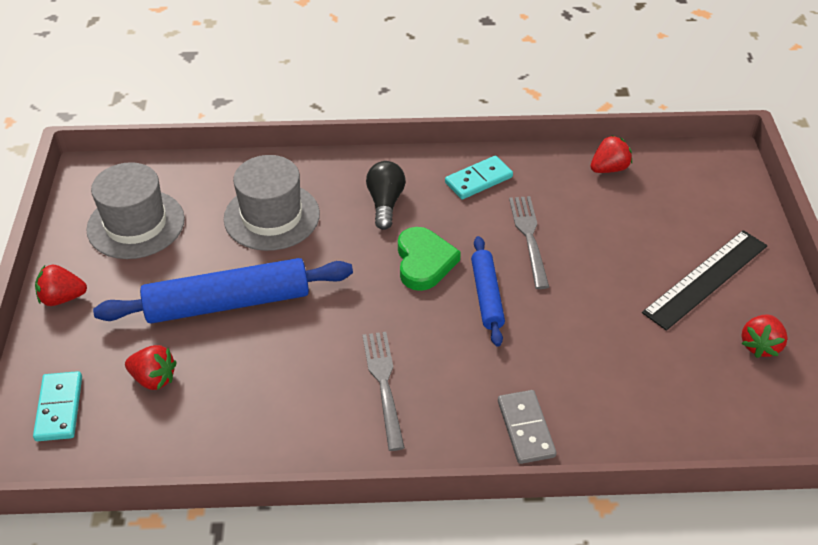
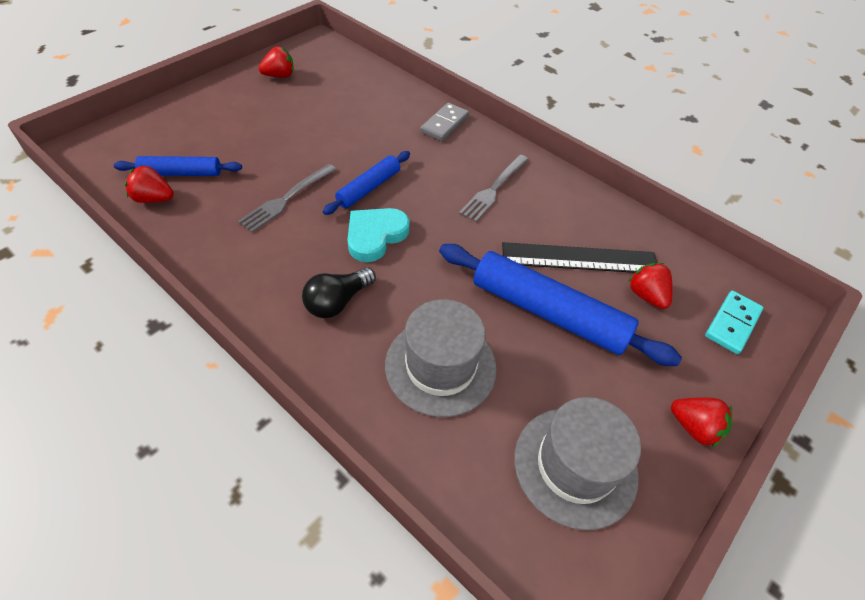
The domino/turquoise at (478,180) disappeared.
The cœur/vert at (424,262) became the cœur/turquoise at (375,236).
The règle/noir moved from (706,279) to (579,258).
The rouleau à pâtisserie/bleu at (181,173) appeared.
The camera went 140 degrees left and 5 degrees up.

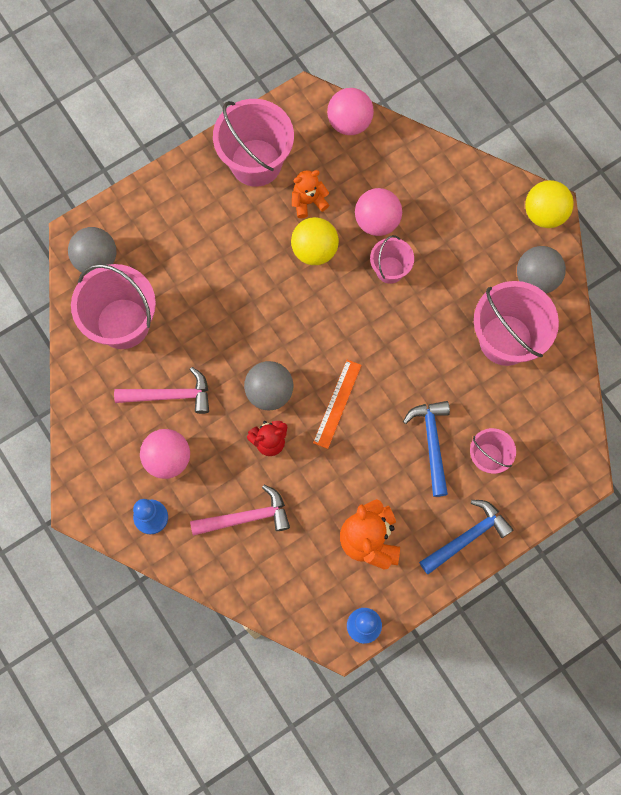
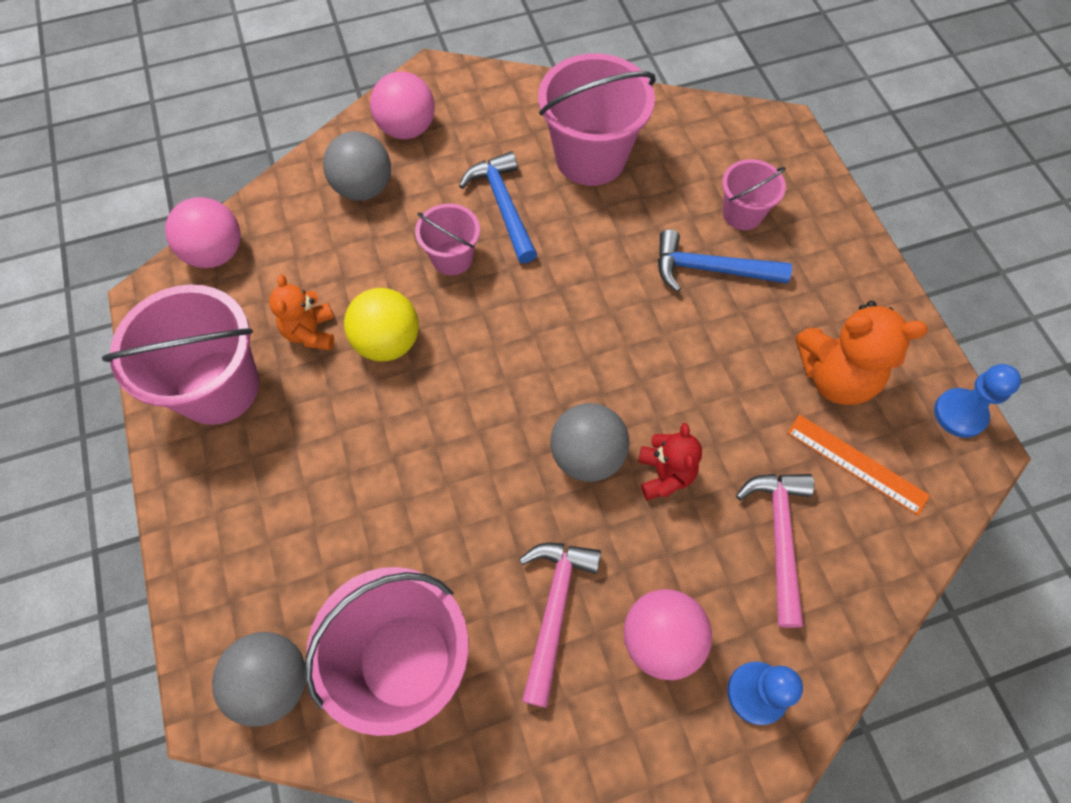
The balle/jaune at (544,213) disappeared.
The balle/rose moved from (377,221) to (407,128).
The balle/gris moved from (536,278) to (363,188).
The règle/orange moved from (337,403) to (856,464).
The marteau/bleu moved from (468,536) to (503,205).
The camera went 75 degrees left and 10 degrees down.

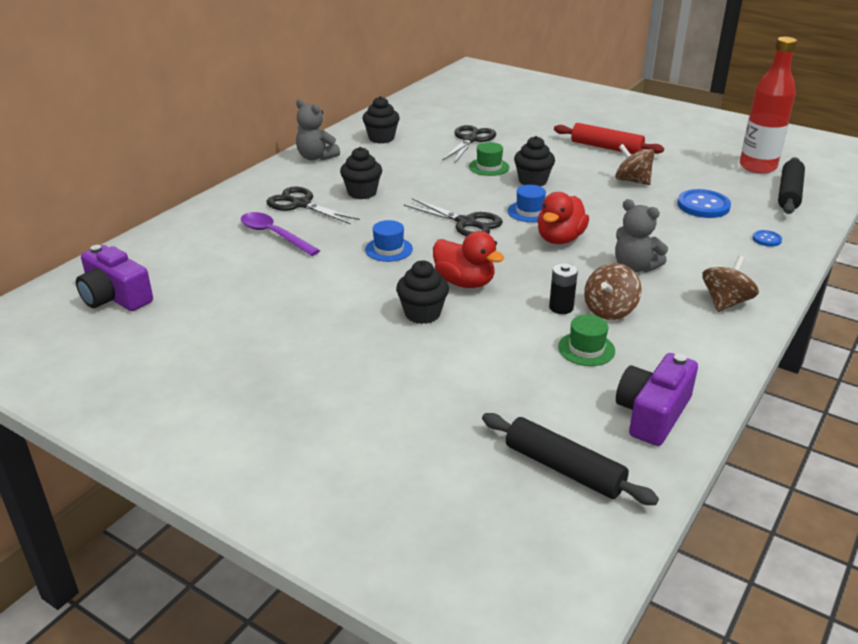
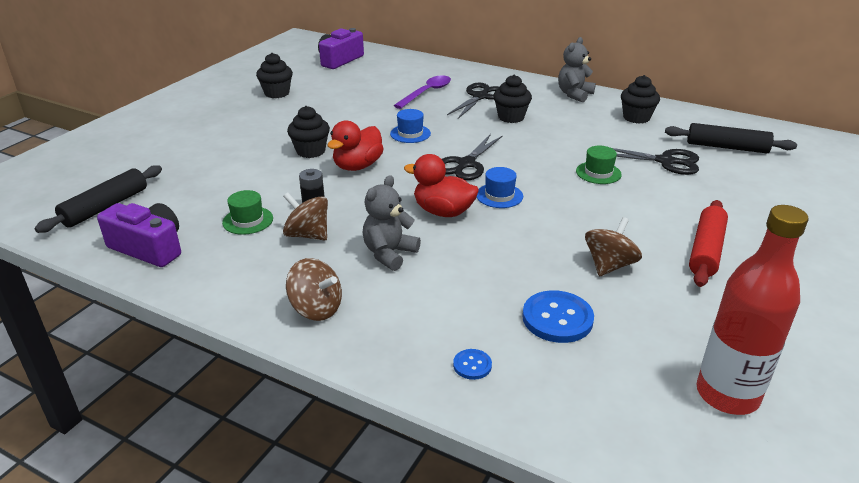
The muffin/noir moved from (532,181) to (277,93).
The rouleau à pâtisserie/noir moved from (789,193) to (727,147).
The camera went 85 degrees right and 0 degrees up.

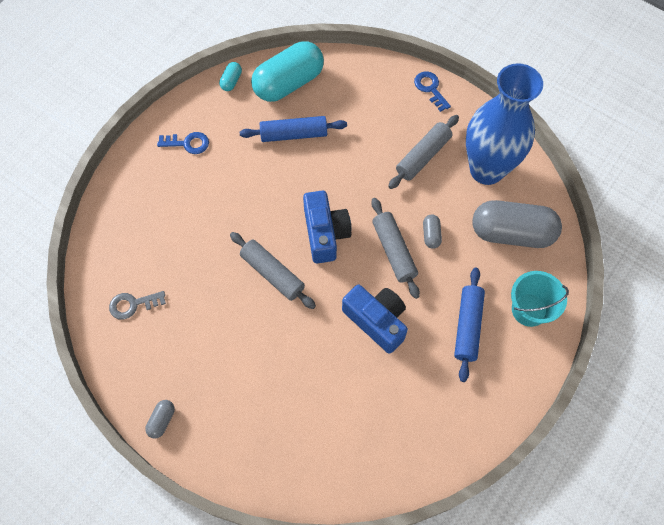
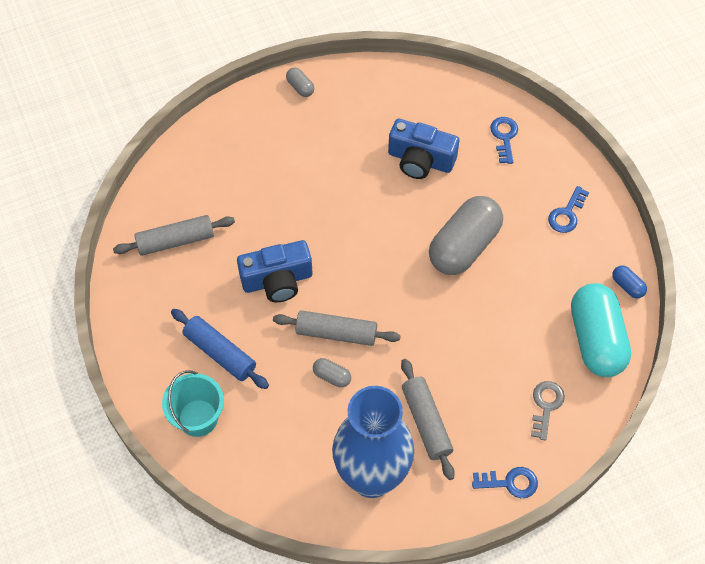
The gélule/turquoise at (231,81) became the gélule/bleu at (627,286).
The rouleau à pâtisserie/bleu at (293,134) disappeared.
The appareil photo/bleu moved from (325,233) to (420,160).
The gélule/gris moved from (512,233) to (464,246).
The rouleau à pâtisserie/gris moved from (272,273) to (175,241).
The clé/gris moved from (133,304) to (546,405).
The clé/bleu at (504,137) appeared.
The camera went 120 degrees right and 5 degrees down.

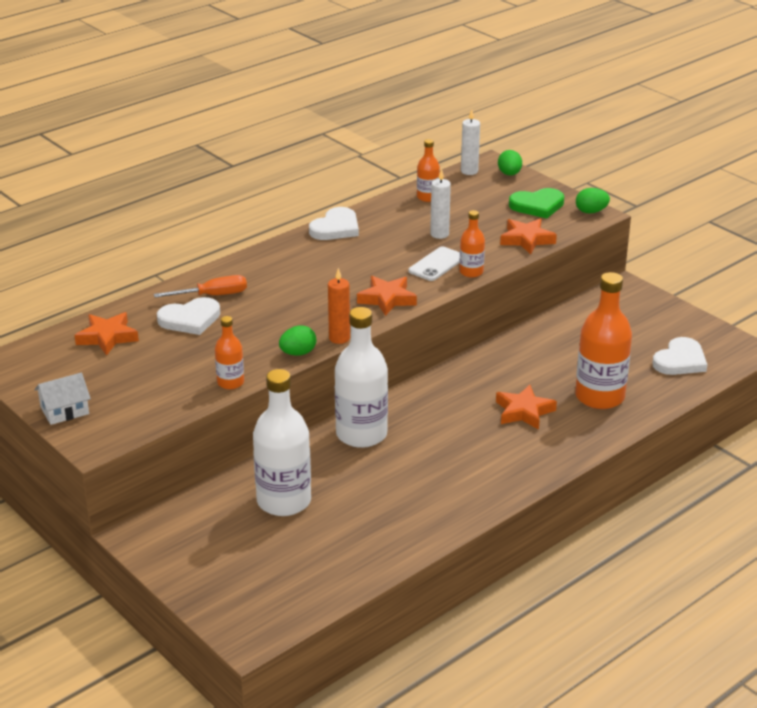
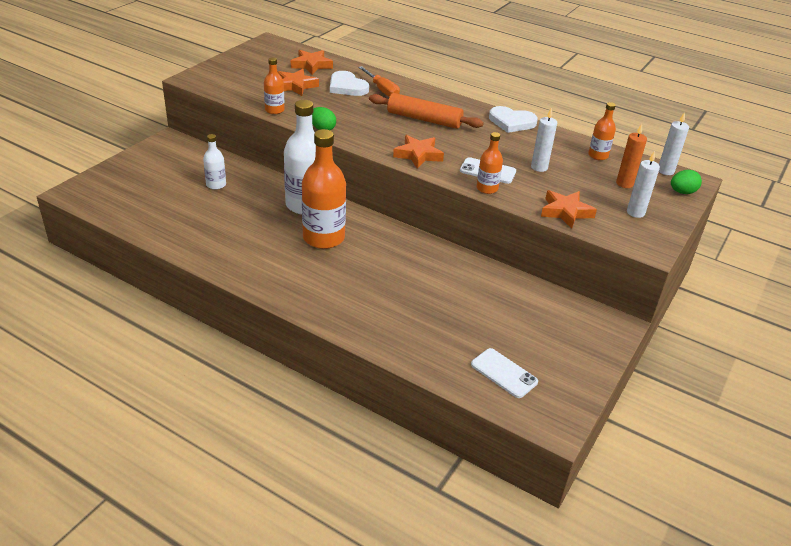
The cœur/vert at (537,205) was replaced by the bougie/blanc at (635,213).
The œuf/vert at (591,211) disappeared.
The bougie/orange moved from (339,338) to (624,184).
The bouteille/orange moved from (599,397) to (323,238).
The cœur/blanc at (680,361) was replaced by the téléphone/blanc at (504,373).
The bouteille/blanc at (284,501) changed to 0.51 times the size.
The maison/blanc at (64,410) disappeared.
The étoile/orange moved from (524,411) to (295,86).
The rouleau à pâtisserie/orange at (424,119) appeared.
The camera went 70 degrees right and 5 degrees up.

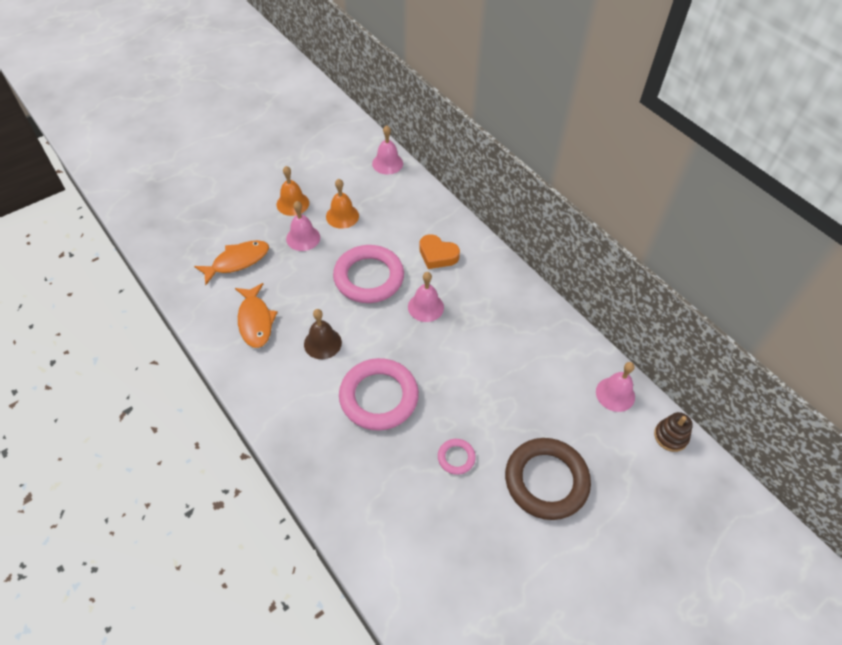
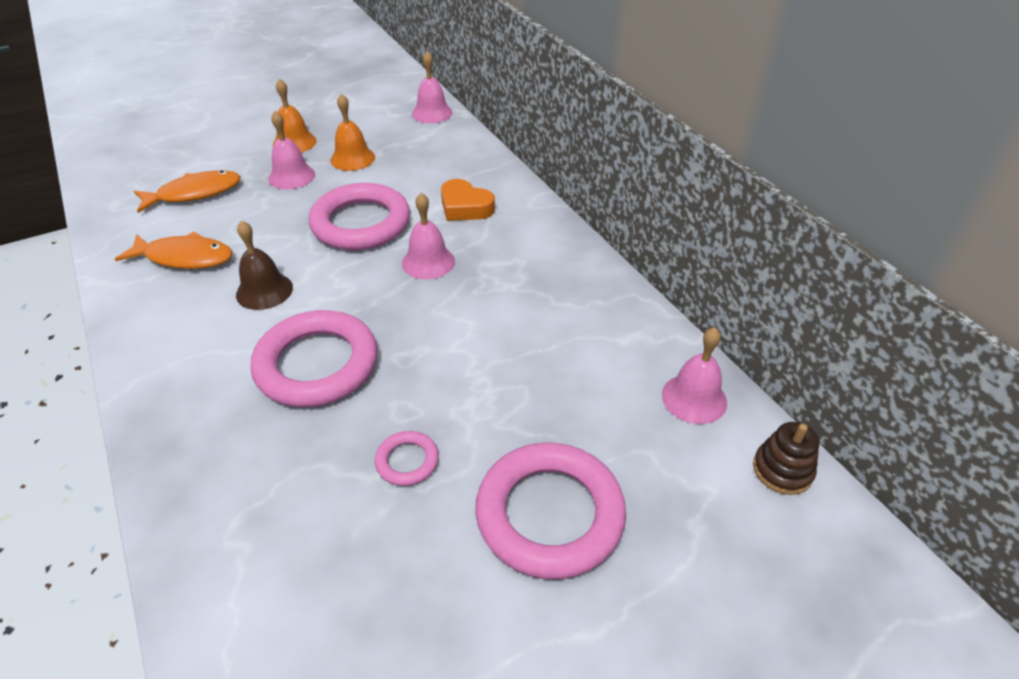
The poisson/orange at (255,321) turned 75 degrees counterclockwise.
The anneau/marron at (546,481) became the anneau/rose at (549,514).
The camera went 10 degrees right and 10 degrees down.

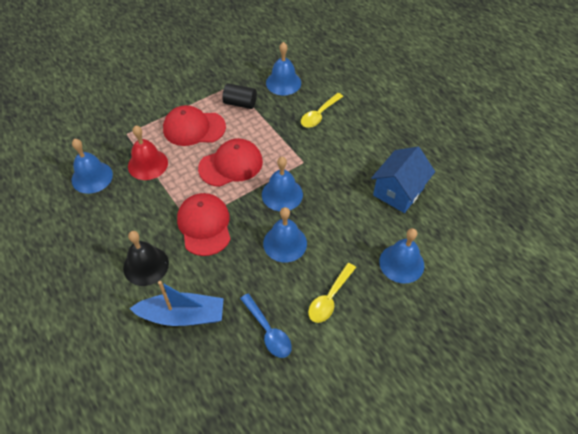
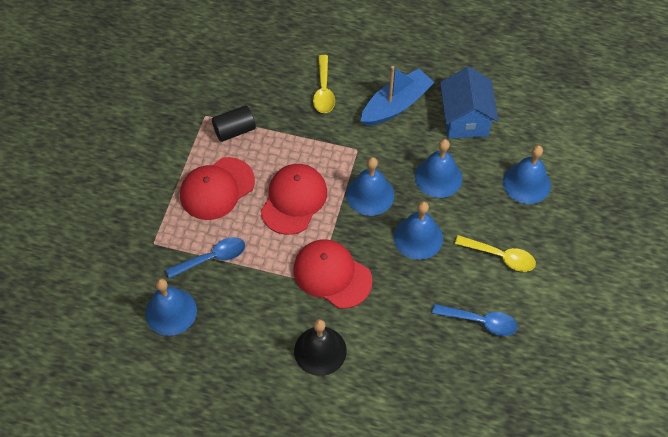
The cloche/bleu moved from (283,83) to (438,177).
The cloche/rouge at (148,164) was replaced by the cuillère/bleu at (212,258).
The cuillère/jaune at (329,298) turned 60 degrees counterclockwise.
The bateau/bleu moved from (182,315) to (396,105).
The camera went 40 degrees left and 5 degrees up.

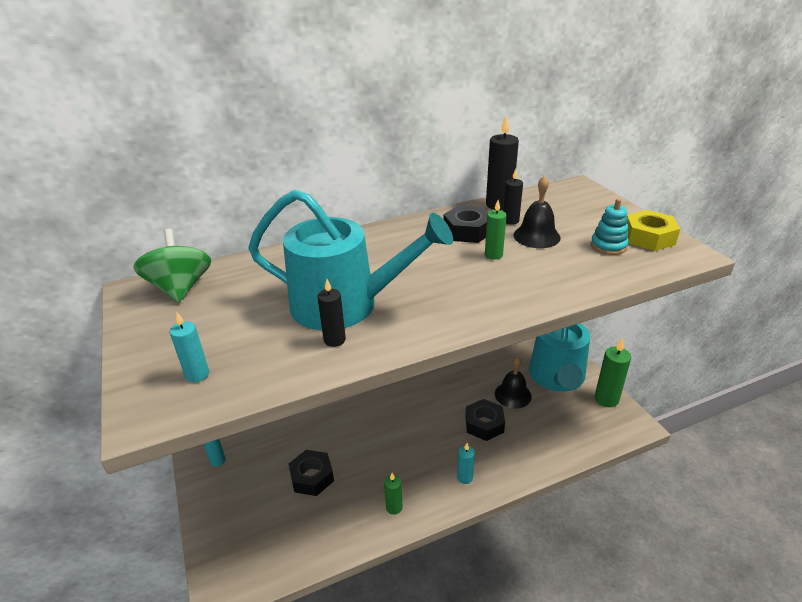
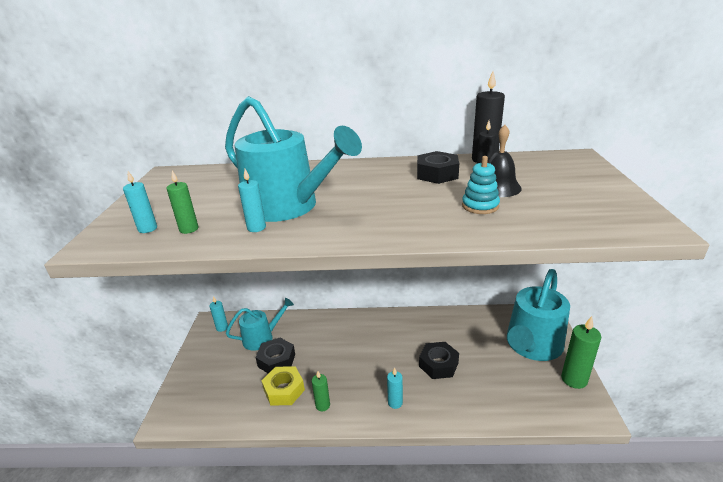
The jouet à empiler/turquoise moved from (608,246) to (480,206).
The bougie/vert moved from (493,255) to (189,229).
The écrou/jaune moved from (648,237) to (284,390).
The toupie/vert at (180,288) disappeared.
The bougie/noir at (334,340) became the bougie/turquoise at (256,228).
The cloche/noir at (513,395) disappeared.
The arrosoir/turquoise at (262,338) appeared.
The camera went 25 degrees right and 5 degrees down.

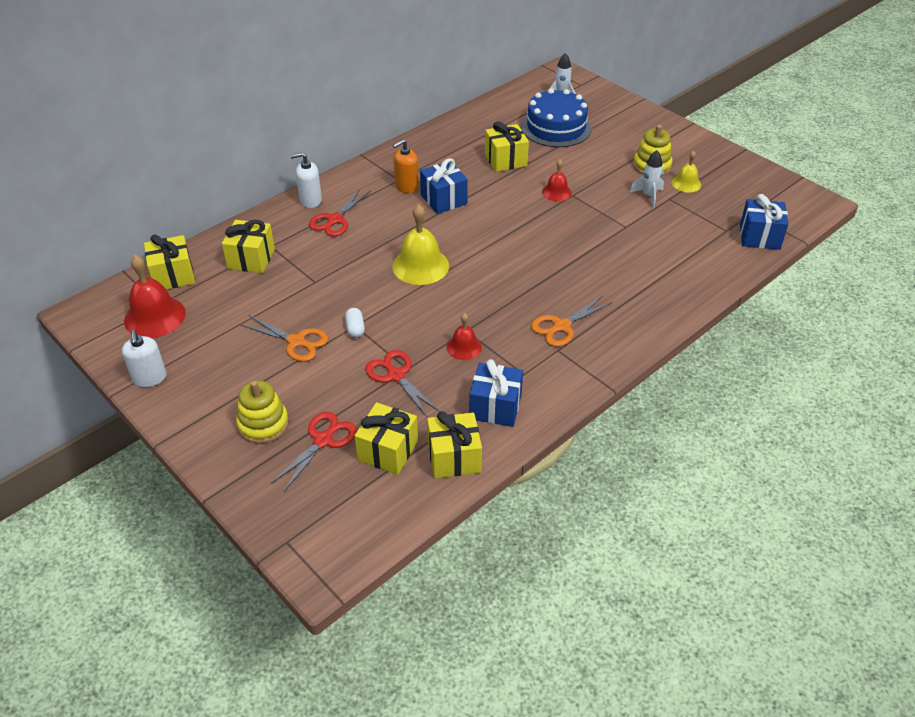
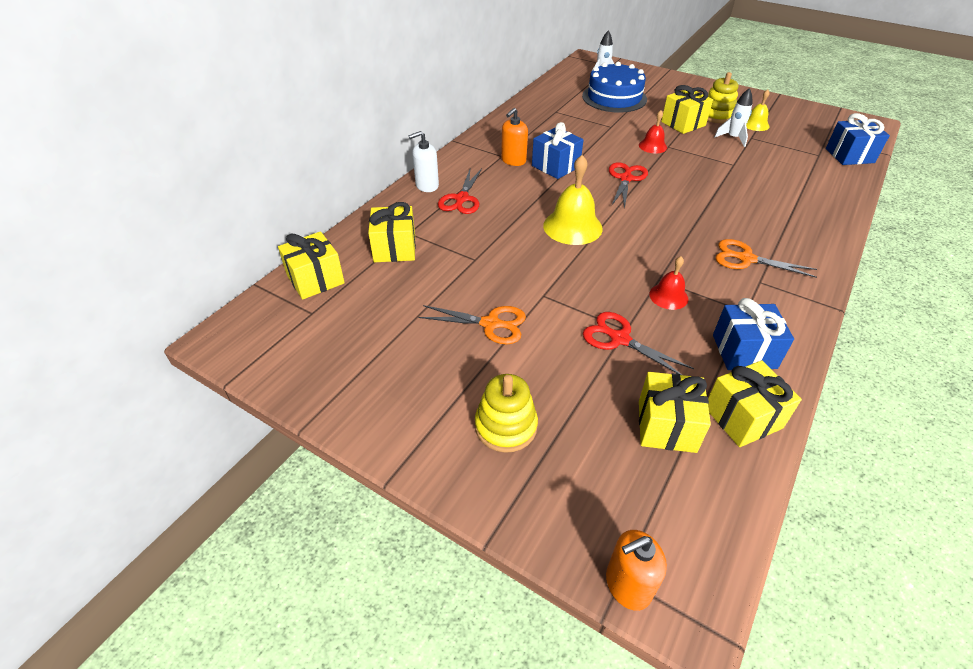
The cadeau/jaune moved from (505,160) to (683,124).
The cloche/rouge at (155,317) disappeared.
The ciseaux/orange at (561,326) turned 75 degrees clockwise.
The gélule/blanc at (355,328) disappeared.
The distributeur de savon/blanc at (150,378) disappeared.
The ciseaux/rouge moved from (323,440) to (626,179).
The distributeur de savon/orange at (627,585) appeared.
The camera went 15 degrees left and 0 degrees up.

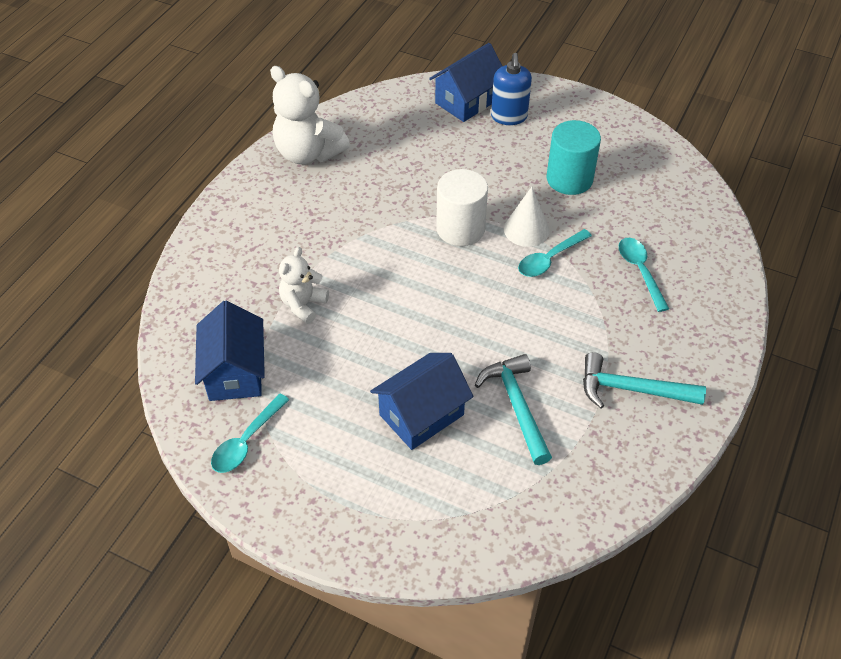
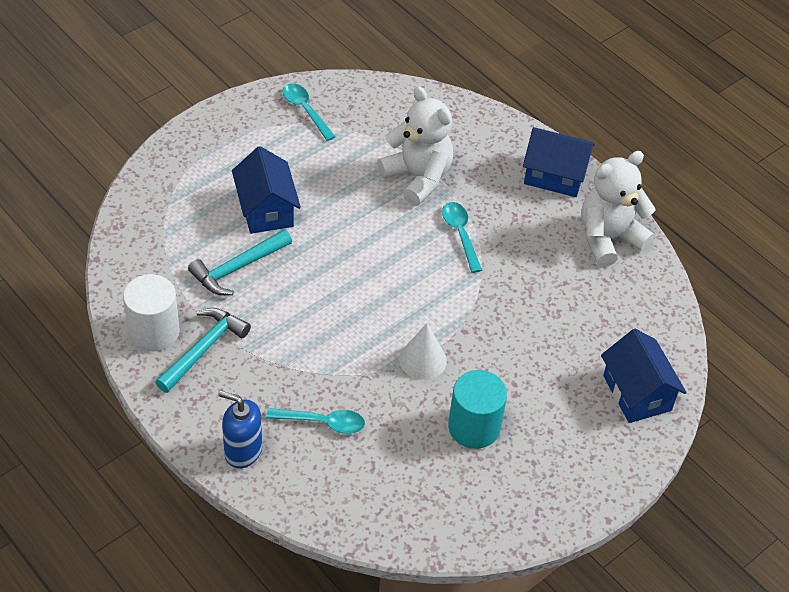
The distributeur de savon/bleu moved from (509,117) to (243,451).
The cylindre/blanc moved from (460,229) to (154,331).
The cuillère/turquoise moved from (549,259) to (460,234).
The ours en peluche/blanc at (303,305) changed to 1.70 times the size.
The maison/bleu moved from (235,372) to (554,176).
The marteau/turquoise at (516,406) turned 135 degrees clockwise.
The camera went 110 degrees right and 0 degrees up.

